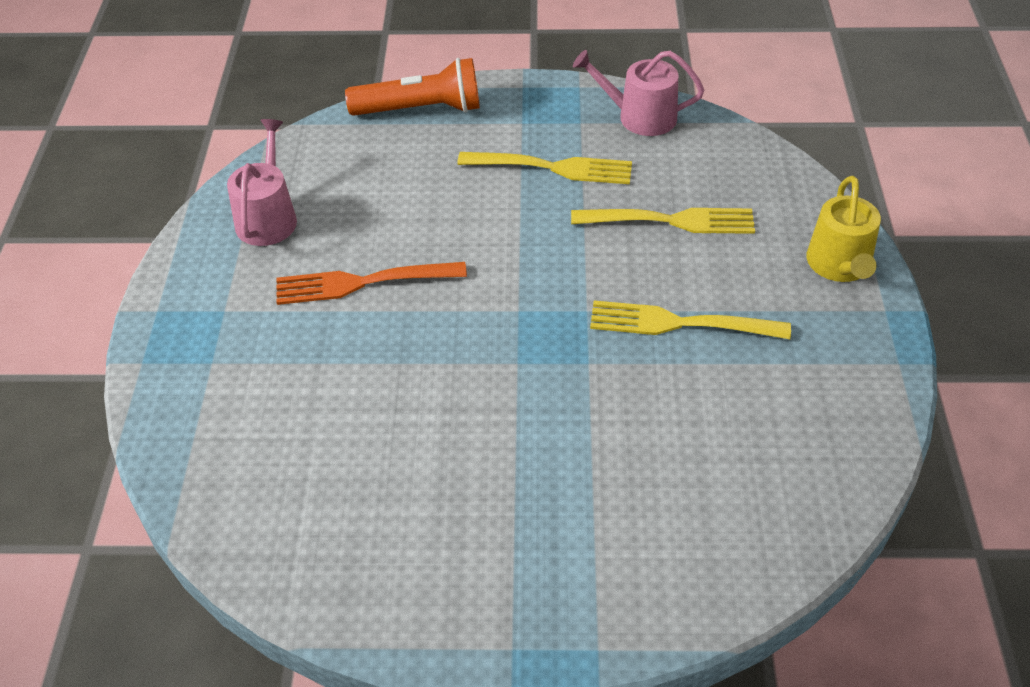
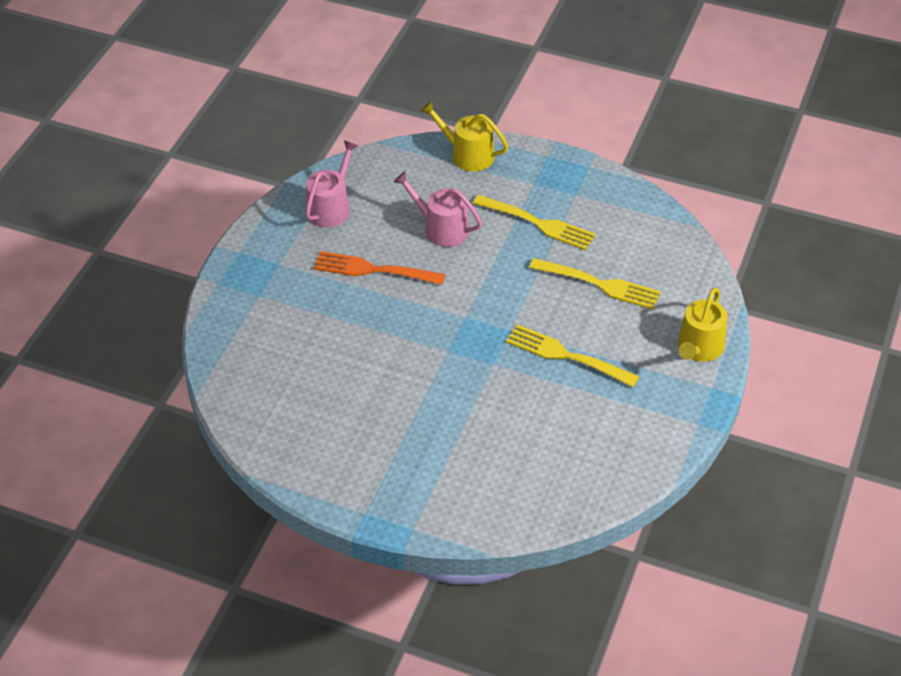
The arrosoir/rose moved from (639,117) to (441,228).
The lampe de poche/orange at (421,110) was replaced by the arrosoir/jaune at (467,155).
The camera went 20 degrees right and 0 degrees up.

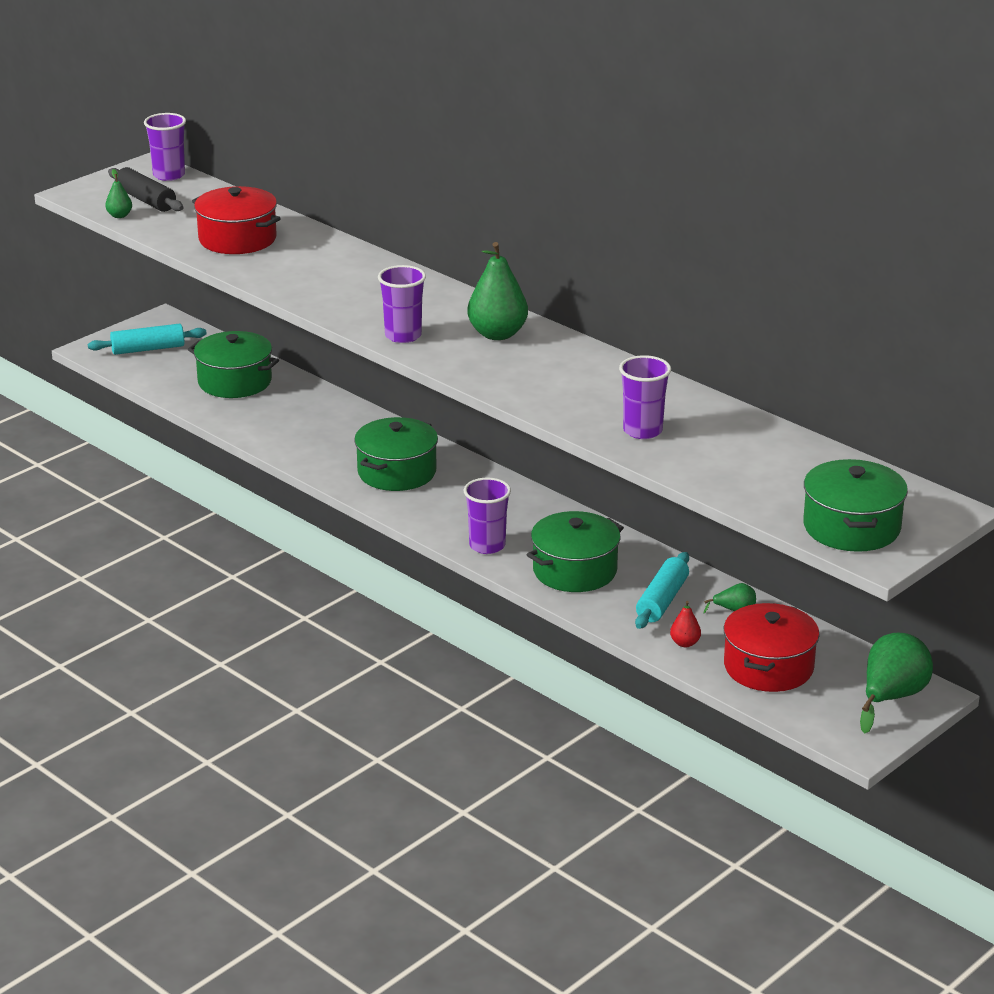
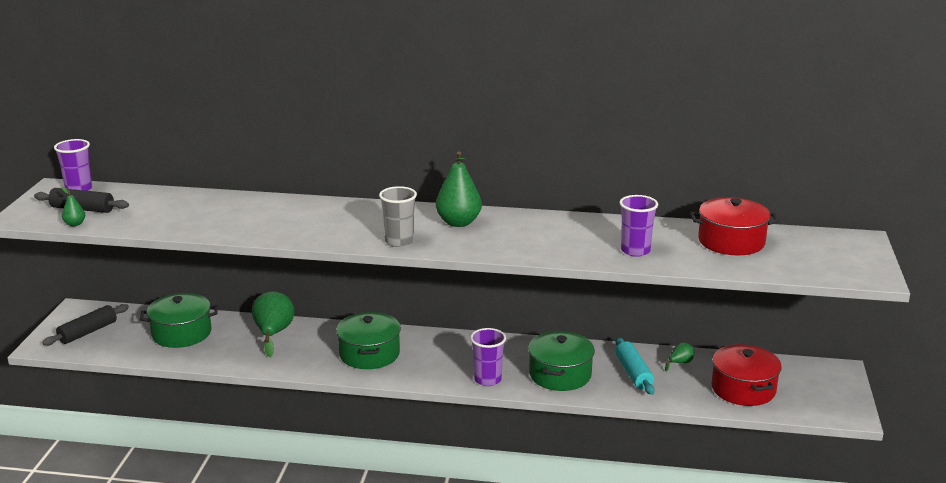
The marmite/rouge moved from (237,239) to (731,241).
The gobelet/violet at (403,336) became the gobelet/gris at (399,241).
The rouleau à pâtisserie/turquoise at (148,349) became the rouleau à pâtisserie/noir at (88,332).
The marmite/vert at (851,527) disappeared.
The poire/rouge at (685,643) disappeared.
The poire/vert moved from (891,698) to (273,334).
The camera went 35 degrees left and 5 degrees down.

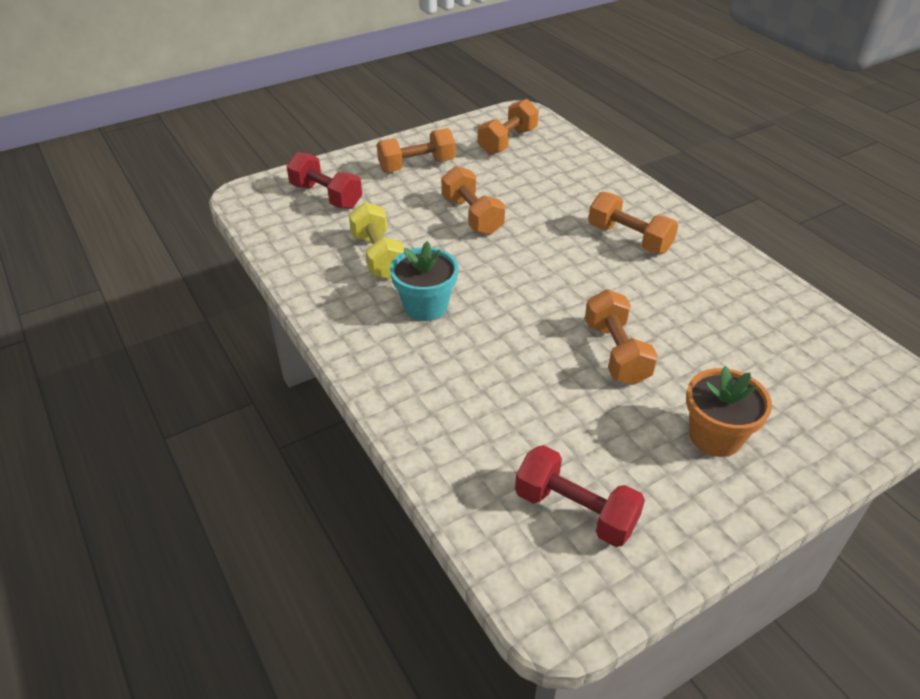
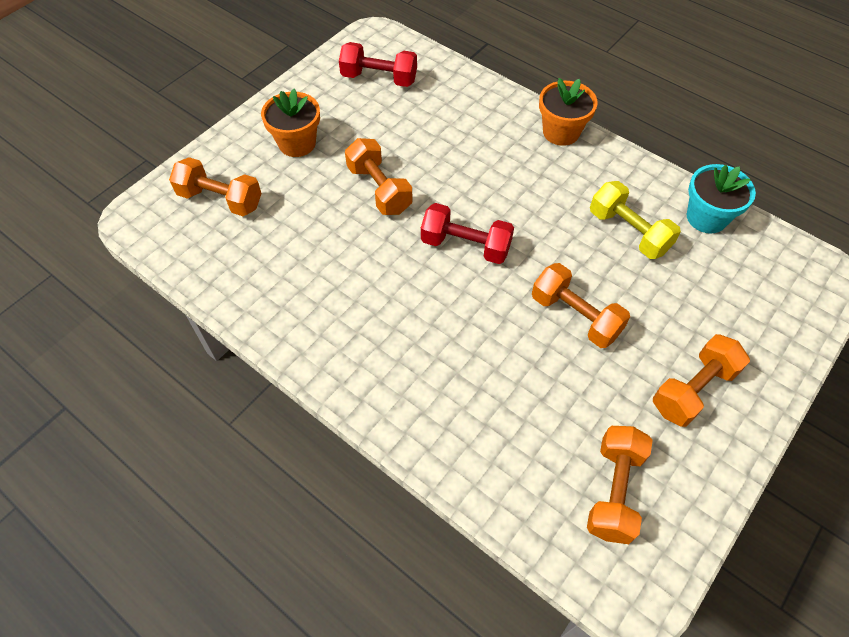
The haltère/rouge moved from (326,196) to (465,246).
The haltère/orange moved from (629,239) to (220,199).
The pot de fleurs/turquoise moved from (425,306) to (706,217).
The pot de fleurs/orange at (561,132) appeared.
The camera went 160 degrees right and 15 degrees up.

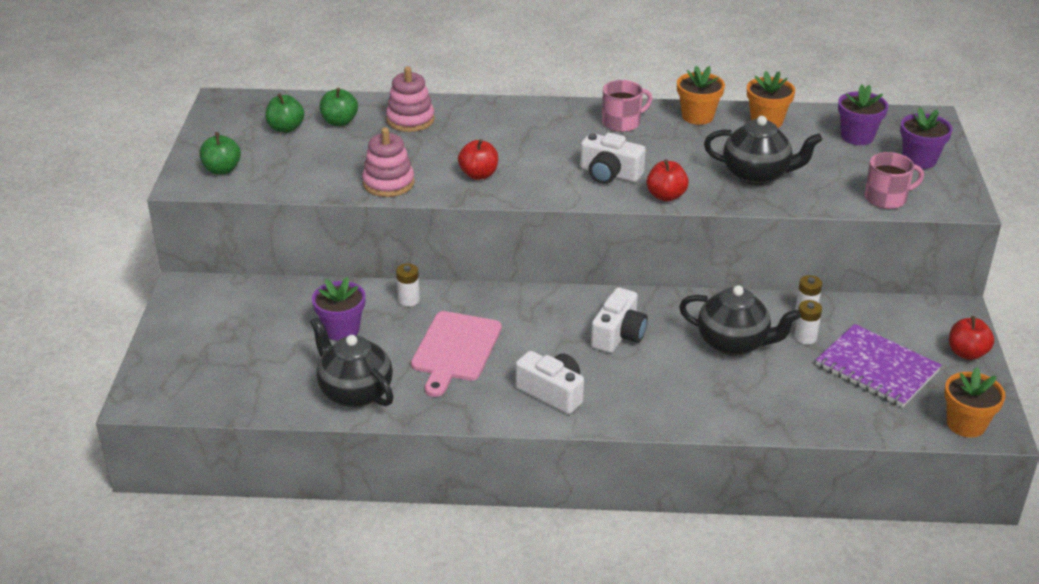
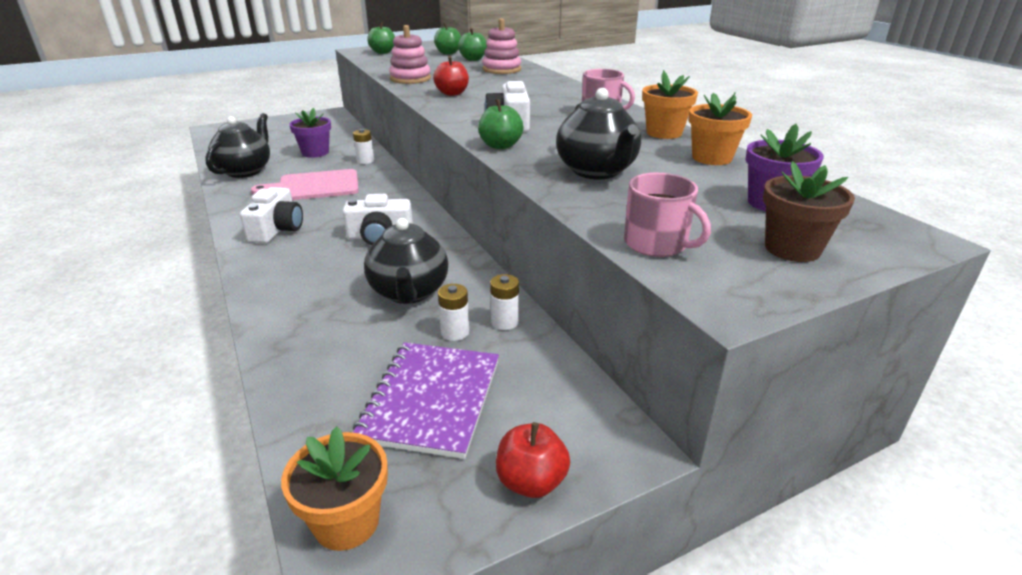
The pot de fleurs/violet at (919,160) became the pot de fleurs/marron at (792,249).
The pomme/rouge at (666,196) became the pomme/vert at (500,146).
The camera went 60 degrees right and 5 degrees down.

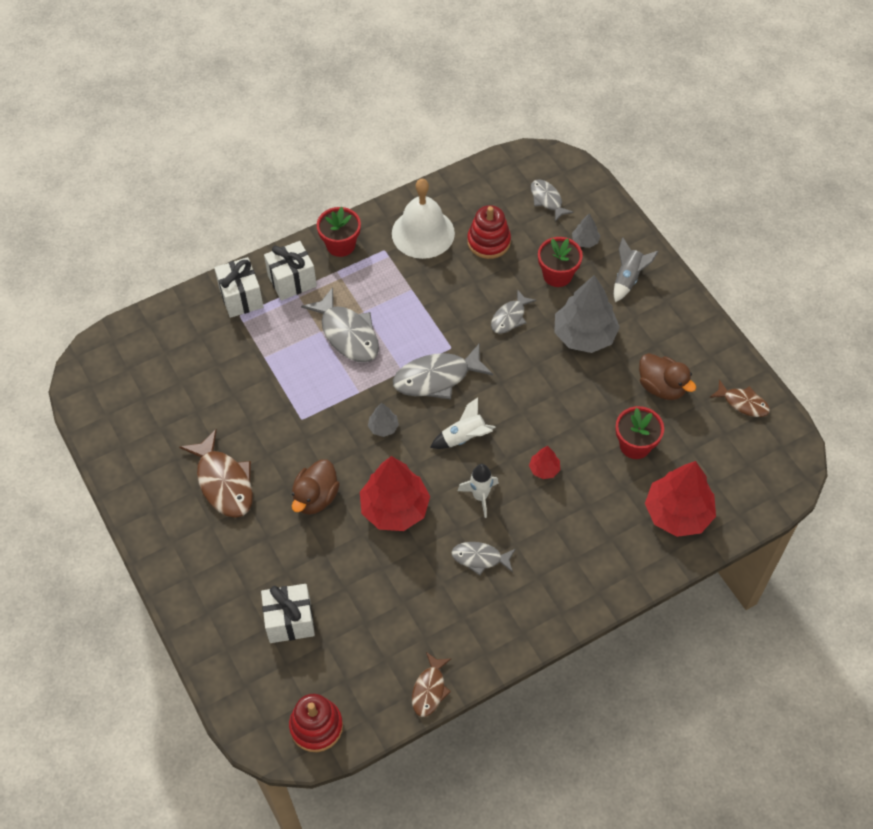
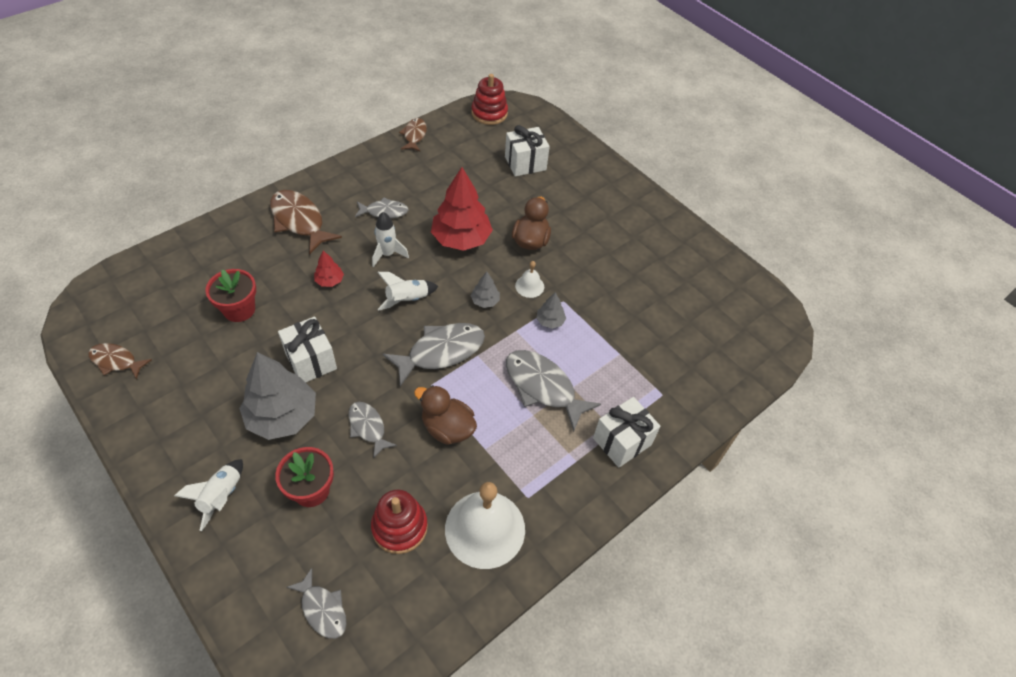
The pot de fleurs/rouge at (340,245) disappeared.
The arbre/gris moved from (585,241) to (550,321).
The fusée/gris at (628,279) became the fusée/blanc at (221,497).
The cadeau/blanc moved from (241,297) to (311,361).
The poisson/gris at (510,317) turned 60 degrees counterclockwise.
The canard/marron moved from (661,387) to (447,428).
The poisson/marron moved from (223,482) to (299,221).
The arbre/rouge at (677,513) disappeared.
The cloche/blanc at (529,286) appeared.
The camera went 165 degrees right and 5 degrees down.

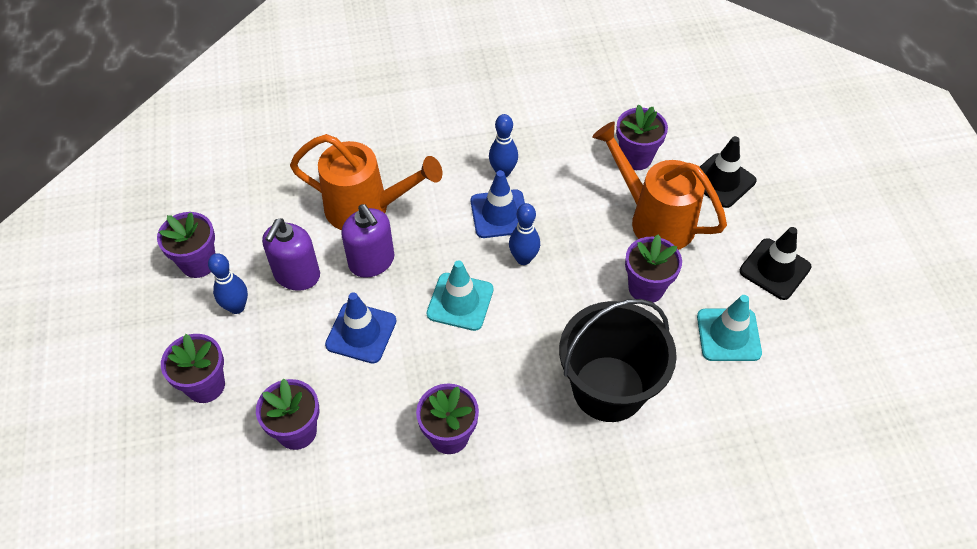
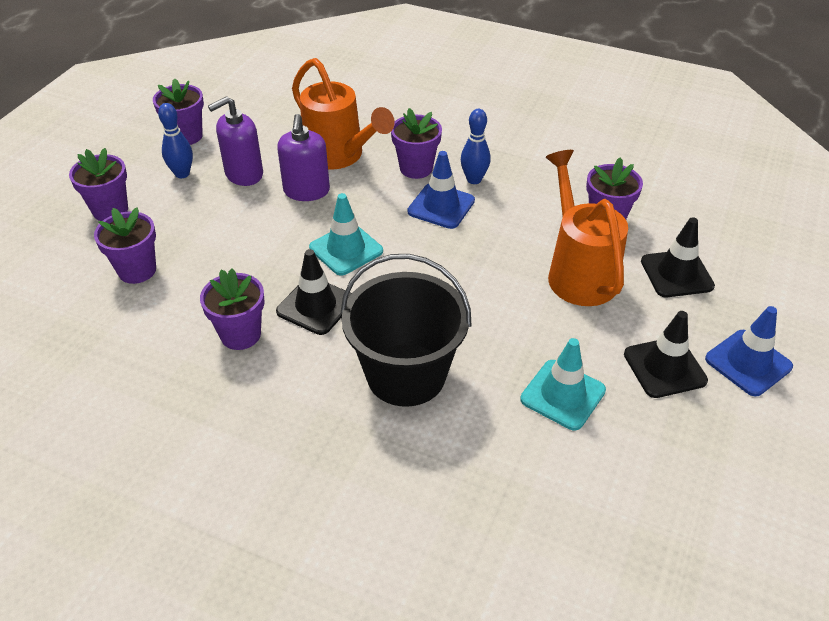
The quille/bleu at (523,259) disappeared.
The pot de fleurs/violet moved from (646,288) to (416,168).
The cône de chantier/bleu moved from (361,333) to (748,363).
The cône de chantier/noir at (316,306) appeared.
The camera went 35 degrees right and 10 degrees down.

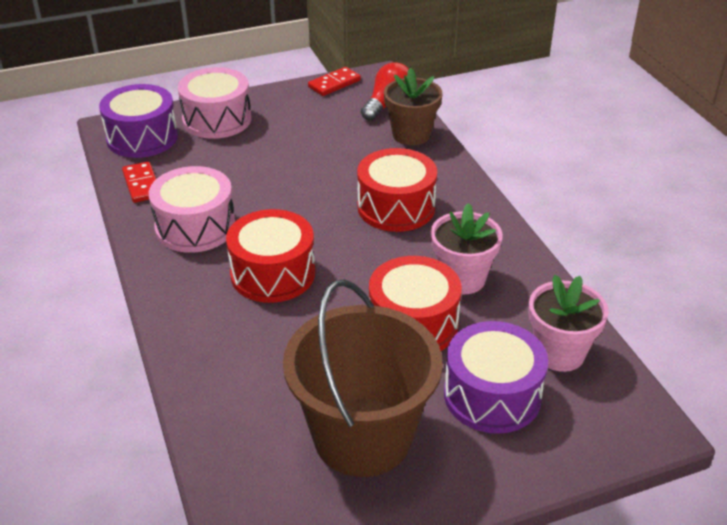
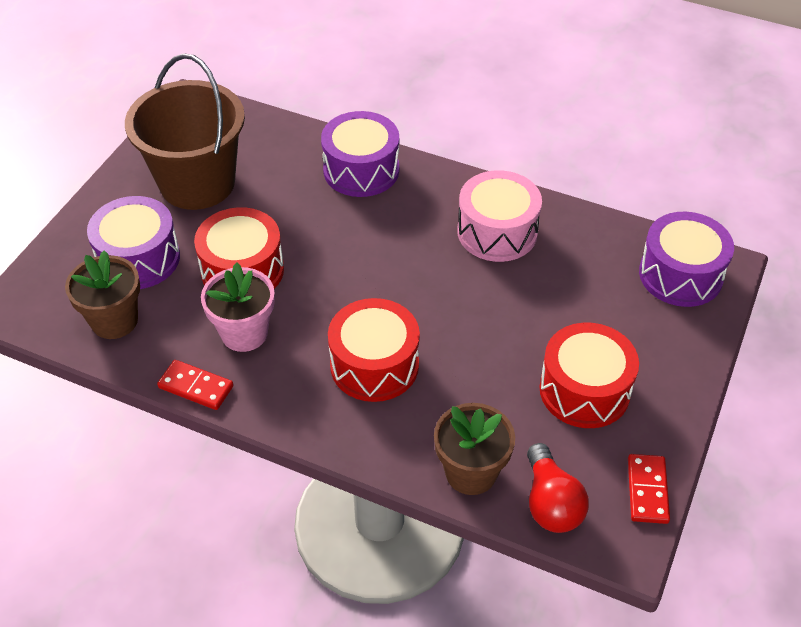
The tambour/rose at (217,119) disappeared.
The domino/rouge moved from (142,184) to (196,387).
The tambour/rouge moved from (273,274) to (584,390).
The pot de fleurs/rose at (559,353) became the pot de fleurs/marron at (114,321).
The tambour/violet at (361,170) appeared.
The camera went 135 degrees right and 10 degrees up.

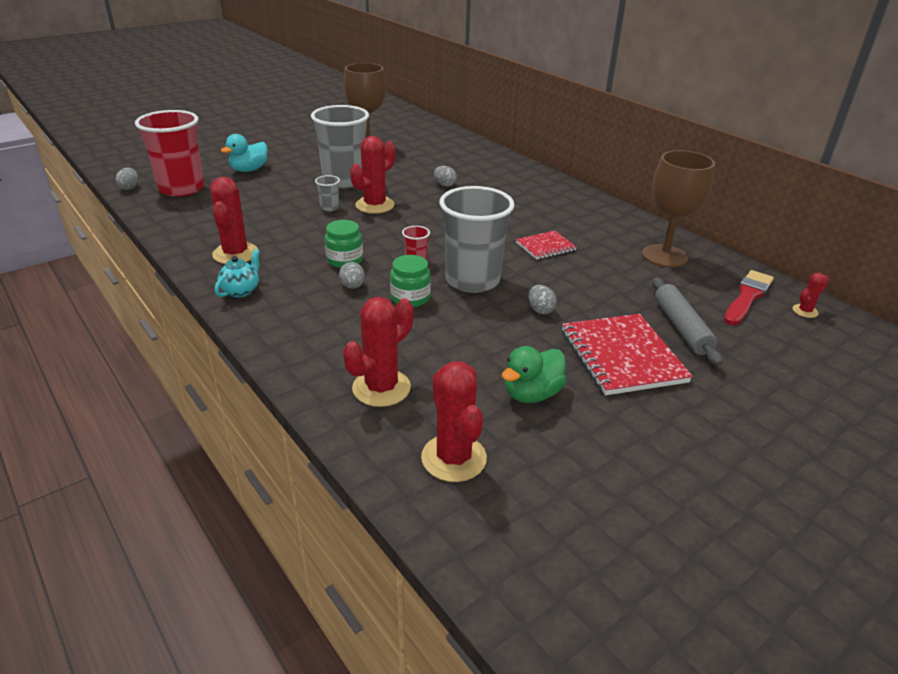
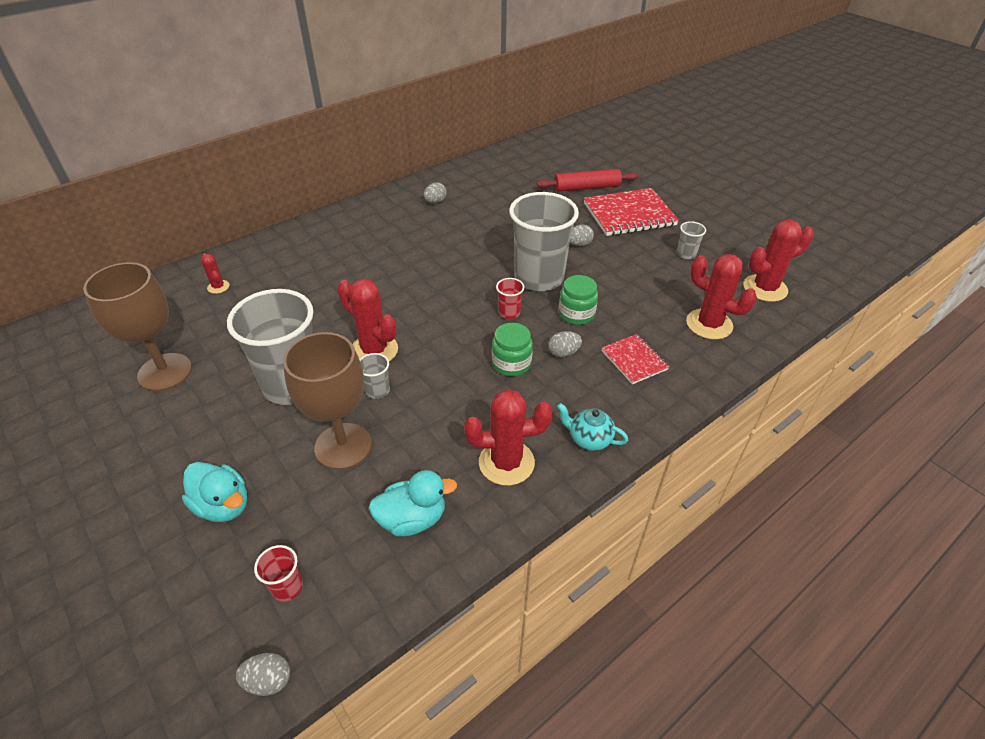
The gobelet/rouge at (181,188) changed to 0.41 times the size.
The verre à pied/marron moved from (664,256) to (343,446).
The œuf/gris moved from (445,185) to (435,202).
The carnet/rouge moved from (545,247) to (634,360).
The pinceau/rouge at (747,296) disappeared.
The cactus/rouge moved from (805,311) to (218,287).
The rouleau à pâtisserie/gris at (681,327) became the rouleau à pâtisserie/rouge at (587,187).
The canard/vert at (532,394) was replaced by the gobelet/gris at (686,254).
The canard/turquoise at (412,519) appeared.
The camera went 90 degrees left and 10 degrees up.

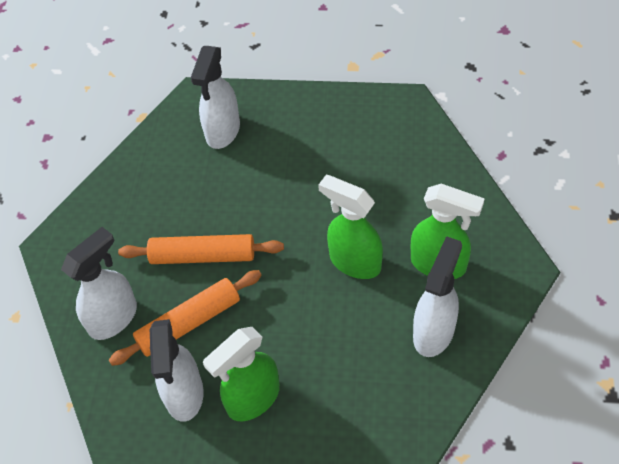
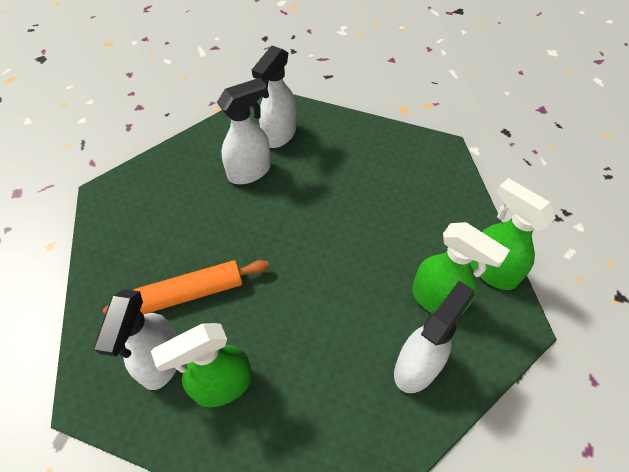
The vaporisateur/vert moved from (354,262) to (491,270).
The vaporisateur/blanc moved from (114,318) to (250,171).
The rouleau à pâtisserie/orange at (203,256) disappeared.
The camera went 10 degrees right and 0 degrees up.

